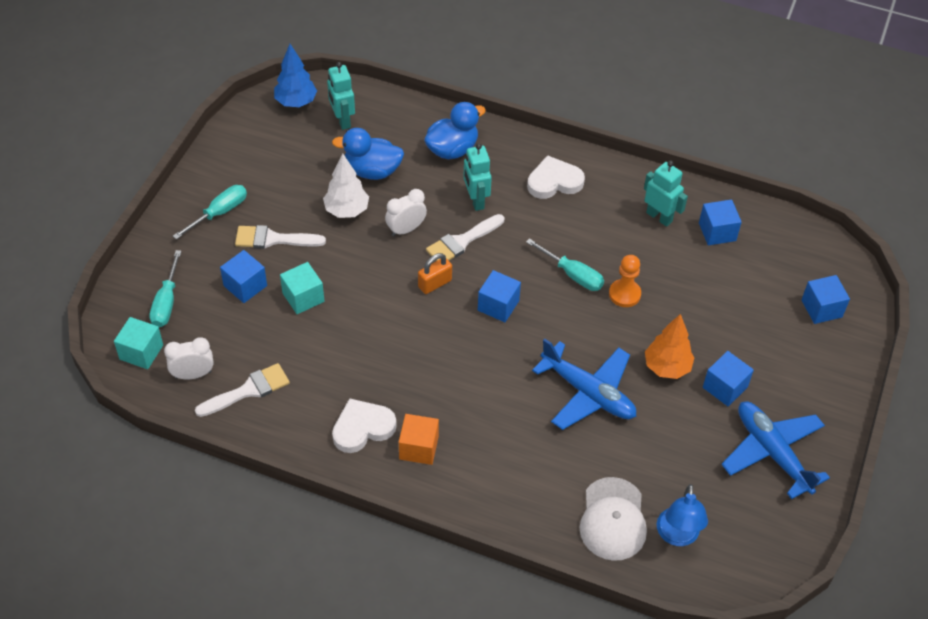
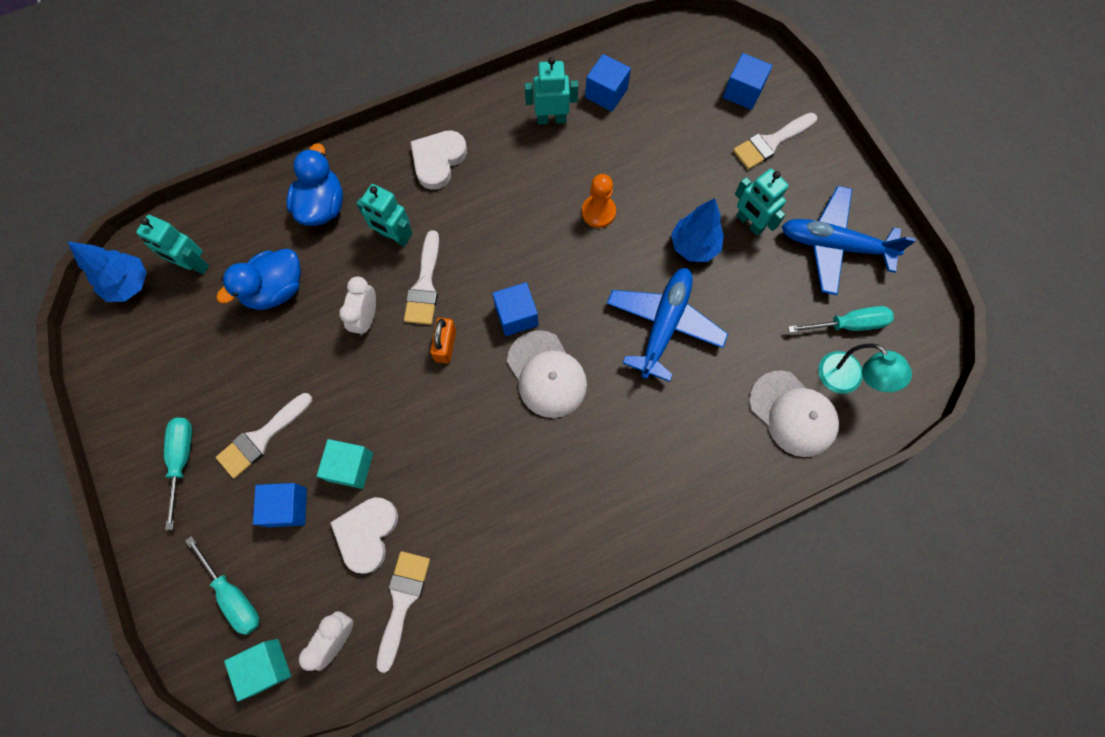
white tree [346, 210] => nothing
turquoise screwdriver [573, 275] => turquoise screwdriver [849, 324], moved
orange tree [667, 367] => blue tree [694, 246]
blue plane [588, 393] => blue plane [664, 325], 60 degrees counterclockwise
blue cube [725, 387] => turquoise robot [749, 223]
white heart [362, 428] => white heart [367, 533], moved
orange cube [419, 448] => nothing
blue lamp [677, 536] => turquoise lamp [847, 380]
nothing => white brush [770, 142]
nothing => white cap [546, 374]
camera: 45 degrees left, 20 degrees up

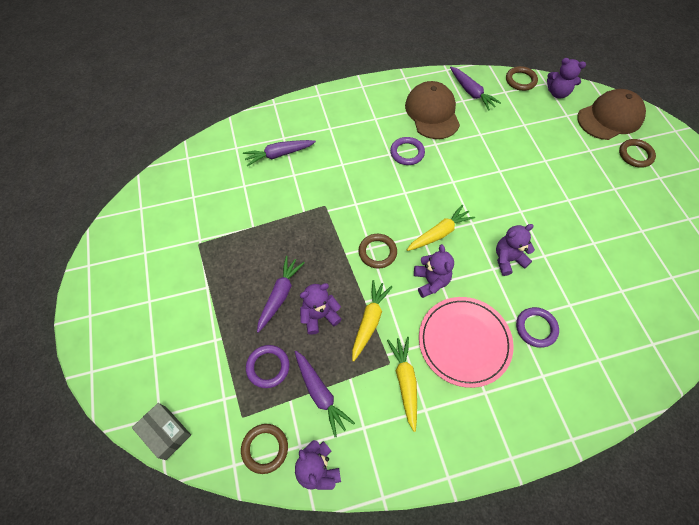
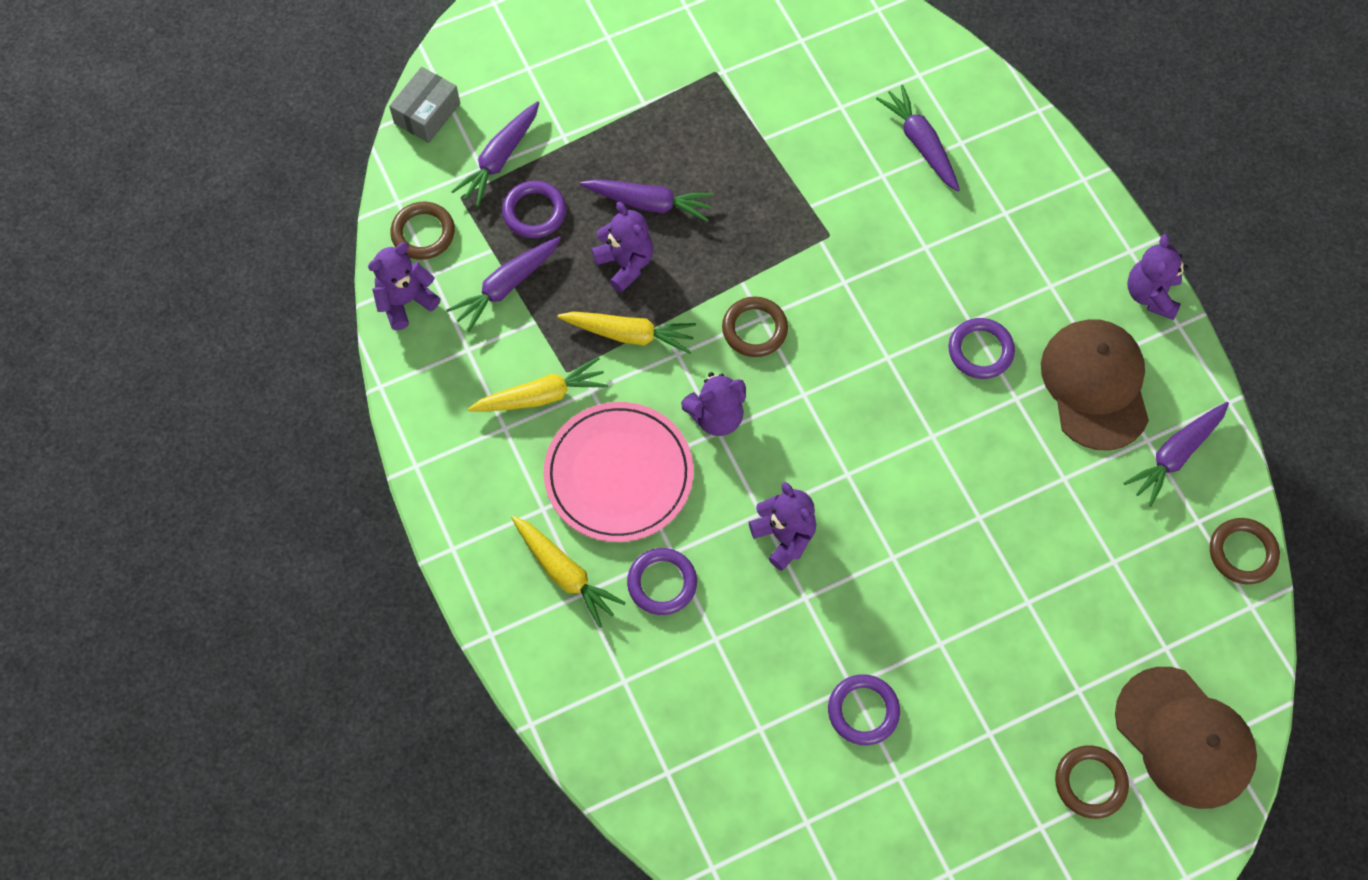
purple teddy bear [557, 93] => purple teddy bear [1151, 294], moved
brown cap [432, 113] => brown cap [1095, 385], 75 degrees counterclockwise
yellow carrot [439, 233] => yellow carrot [565, 573], moved
nothing => purple carrot [500, 159]
nothing => purple ring [863, 711]
camera: 80 degrees right, 5 degrees up

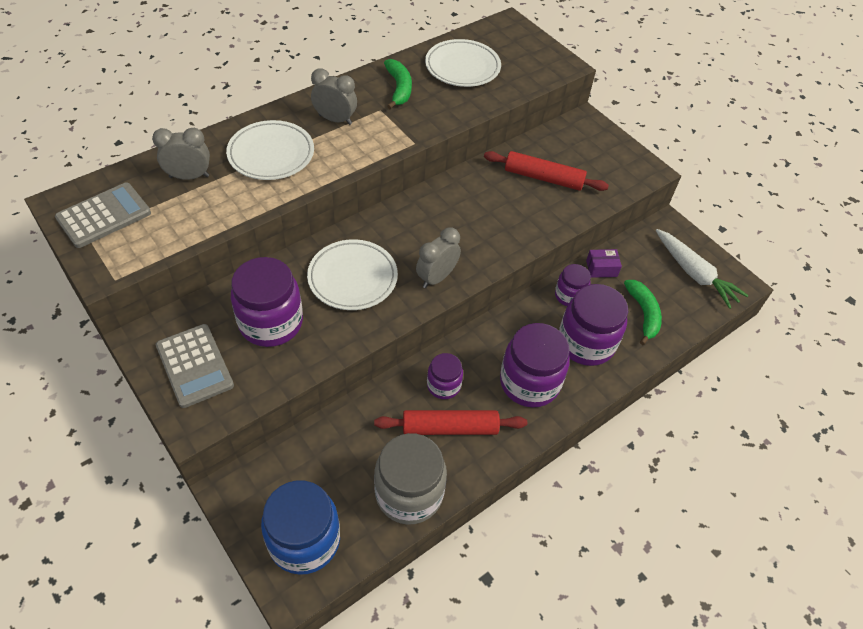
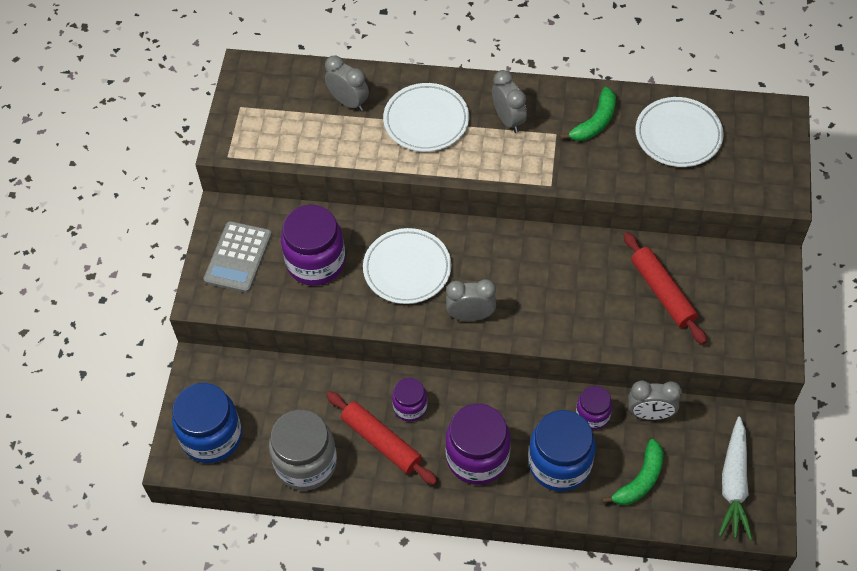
grey calculator [104, 215] => nothing
purple box [601, 268] => grey clock [650, 414]
purple jar [586, 343] => blue jar [559, 464]
camera: 50 degrees right, 5 degrees up

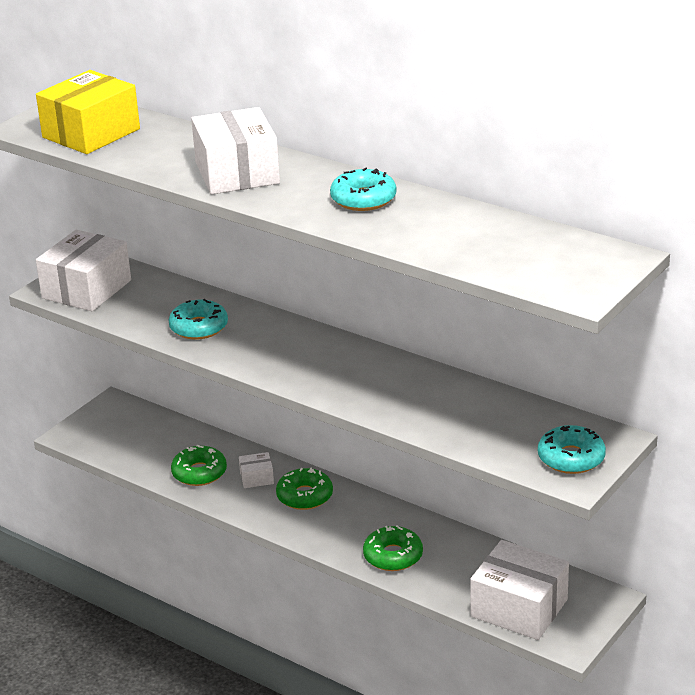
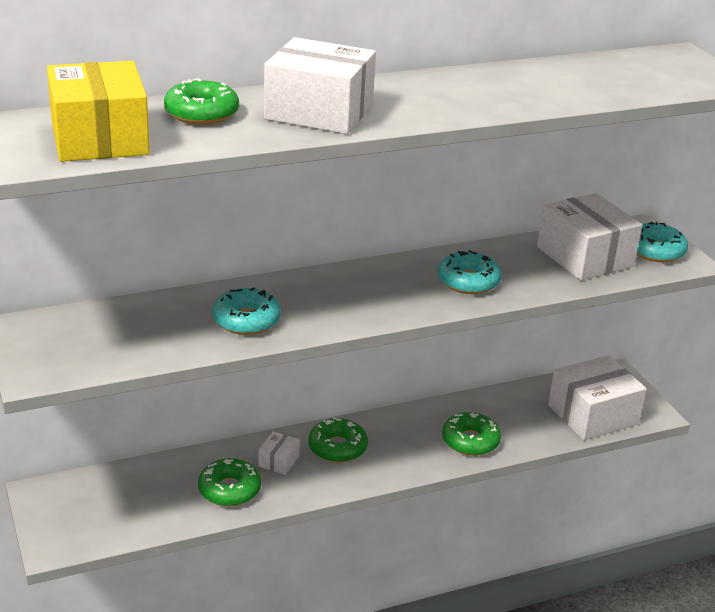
turquoise donut [363, 199] => turquoise donut [468, 281], moved
white box [86, 289] => white box [584, 257], moved
nothing => green donut [201, 113]
camera: 60 degrees left, 0 degrees up

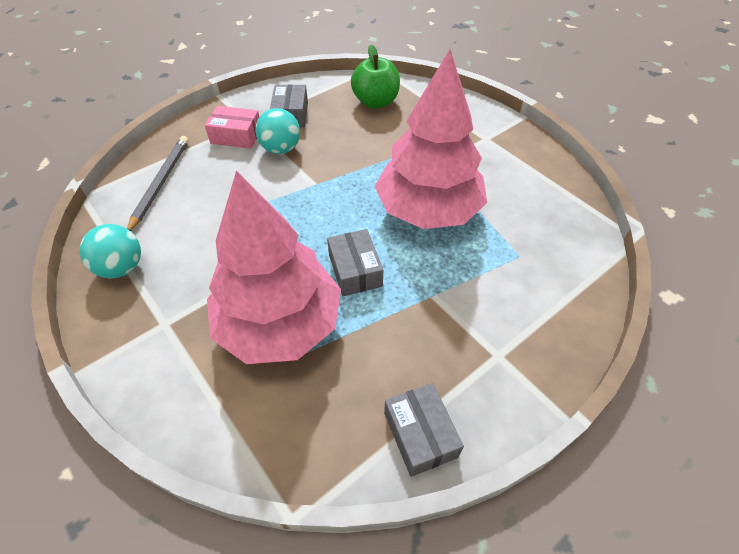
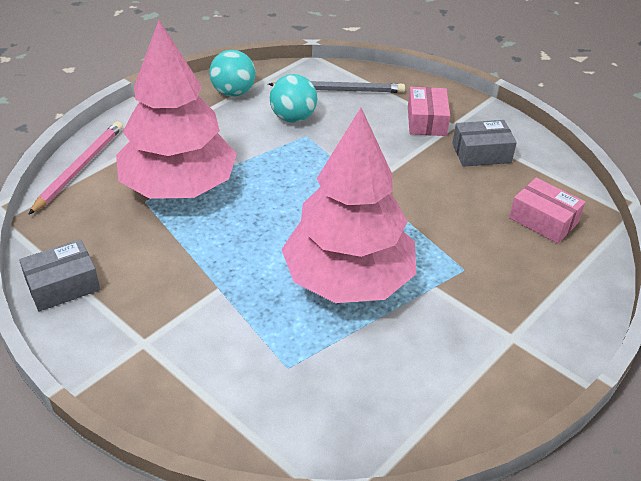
green apple [375, 102] => pink box [543, 220]
turquoise ball [281, 149] => turquoise ball [293, 118], moved
grey box [355, 270] => nothing
nothing => pink pencil [79, 168]
camera: 80 degrees right, 10 degrees down

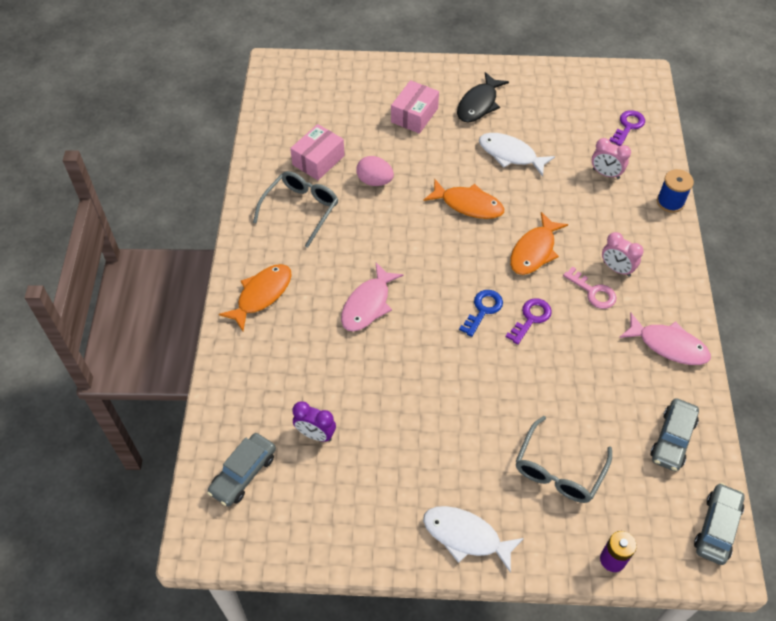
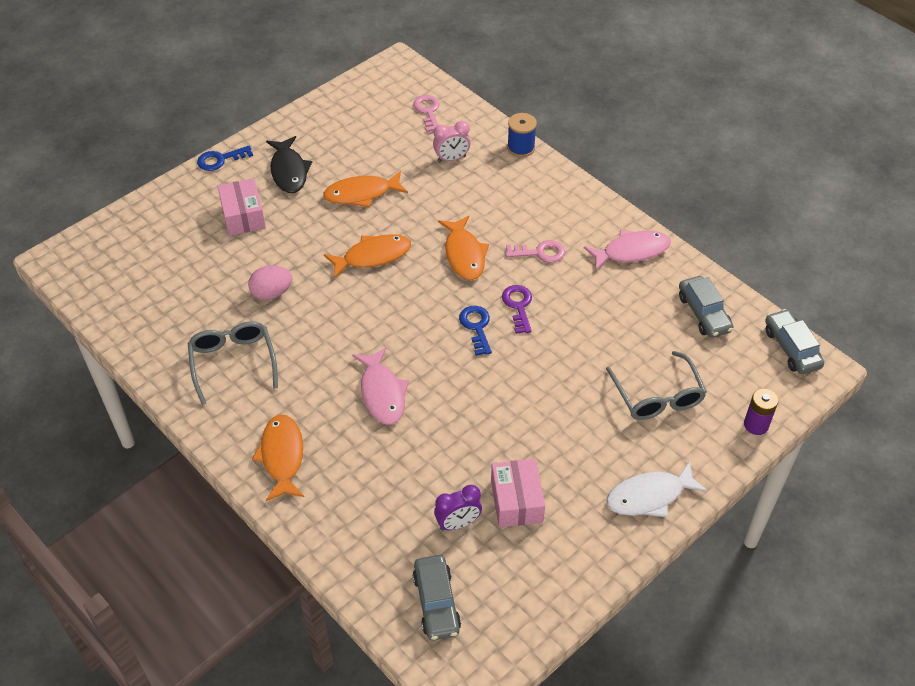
purple key [628, 126] => pink key [428, 111]
pink box [318, 160] => pink box [516, 501], moved
white fish [510, 154] => orange fish [361, 194]
pink clock [616, 269] => nothing
nothing => blue key [220, 159]
camera: 45 degrees left, 5 degrees down

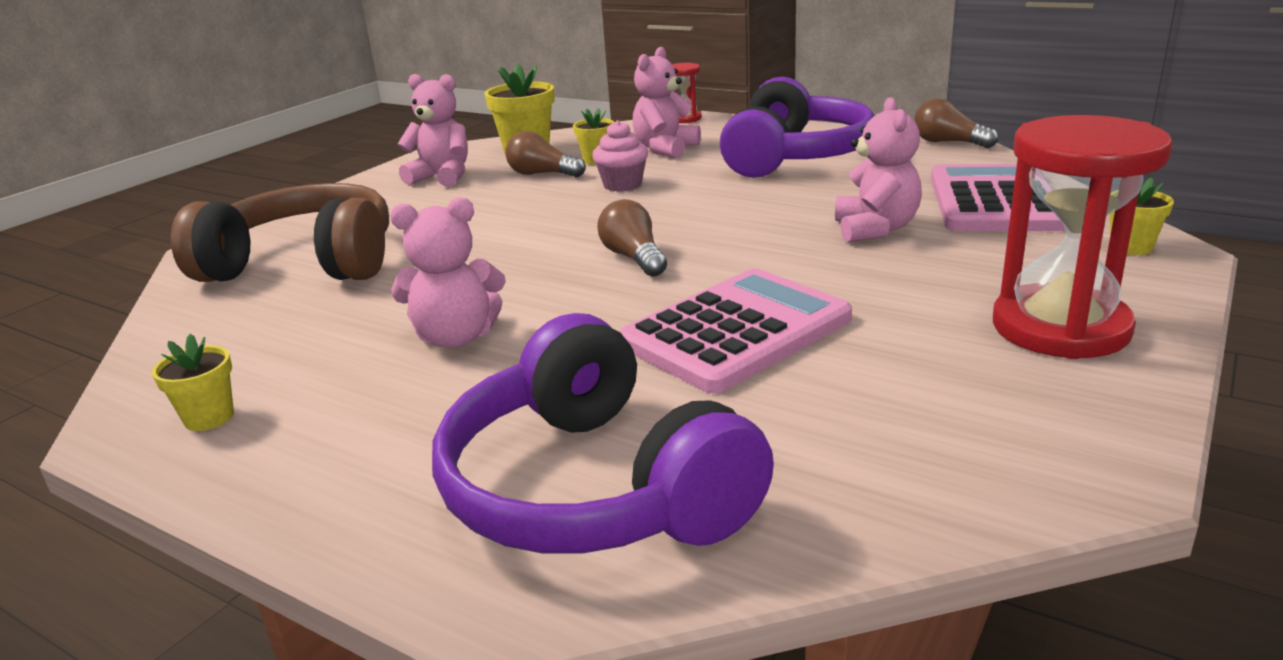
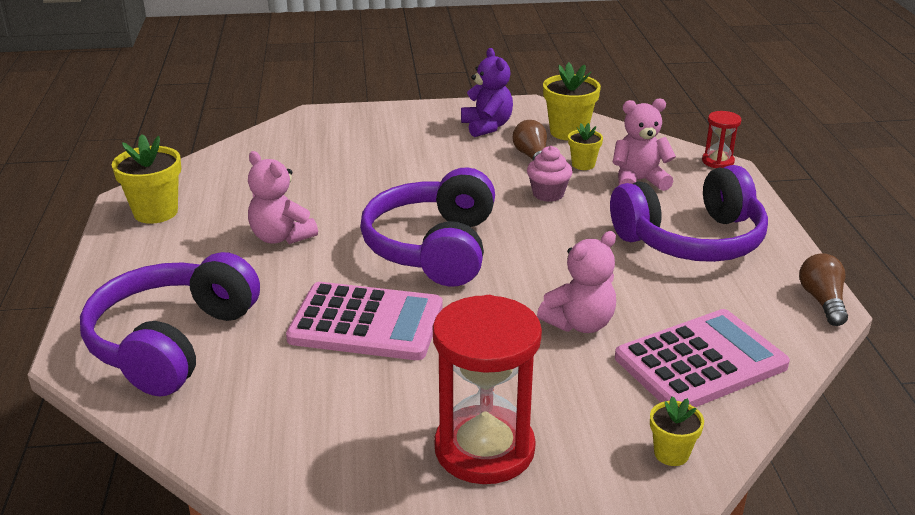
pink teddy bear [442, 177] => purple teddy bear [487, 126]
brown headphones [305, 263] => nothing
brown light bulb [634, 258] => purple headphones [433, 248]
yellow flower pot [209, 418] => yellow flower pot [156, 212], x1.73
camera: 50 degrees right, 5 degrees up

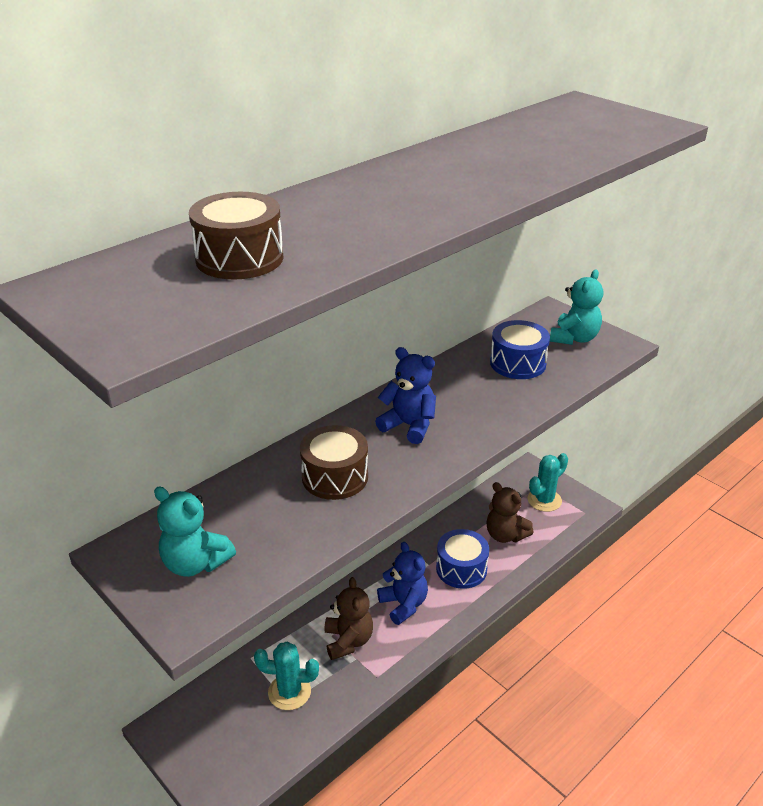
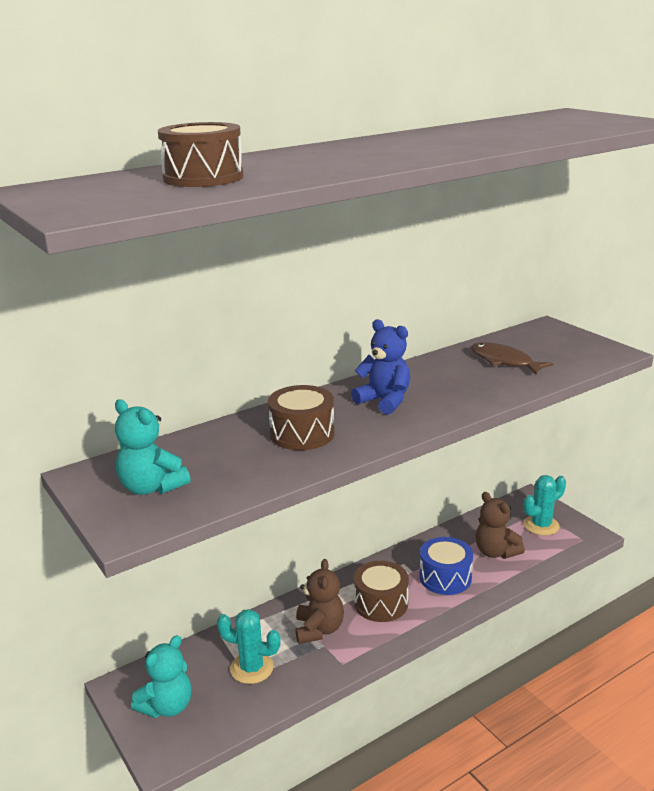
turquoise teddy bear [574, 338] => turquoise teddy bear [167, 706], moved
blue drum [518, 363] => brown fish [504, 361]
blue teddy bear [403, 604] => brown drum [381, 603]
camera: 10 degrees right, 10 degrees down

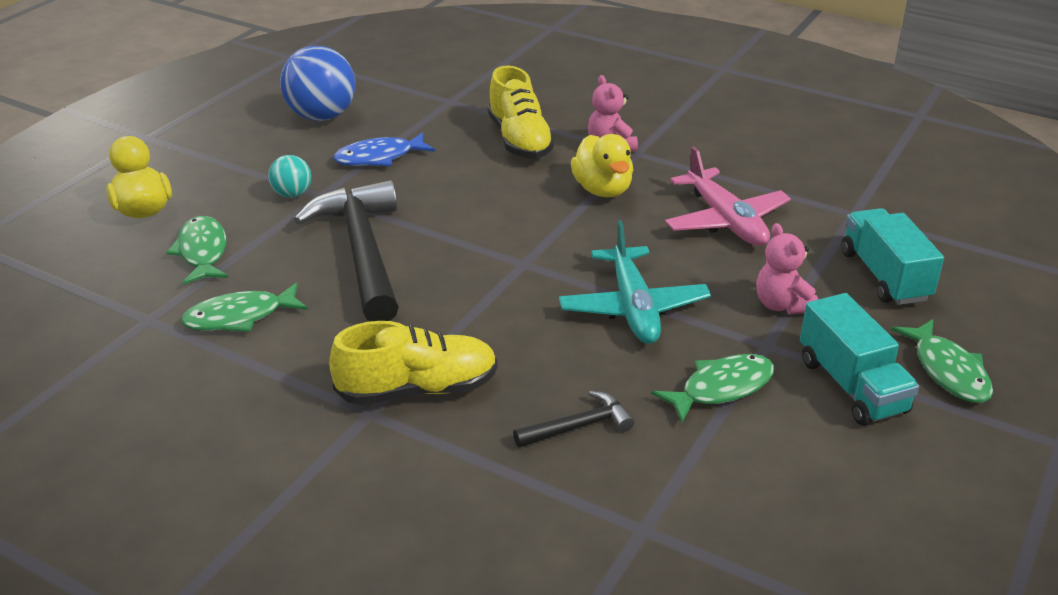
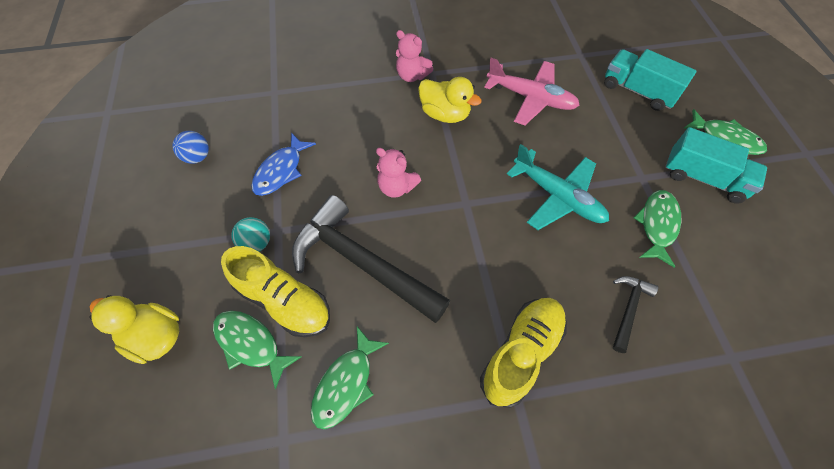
blue ball [321, 116] => blue ball [197, 157], x0.52
yellow shoe [520, 140] => yellow shoe [284, 301], moved
pink teddy bear [782, 305] => pink teddy bear [396, 187], moved
camera: 40 degrees left, 25 degrees up

